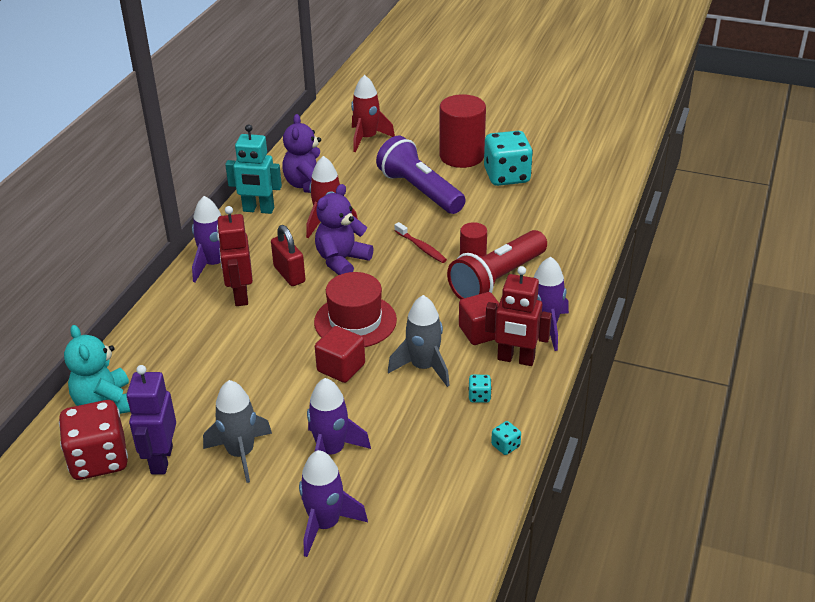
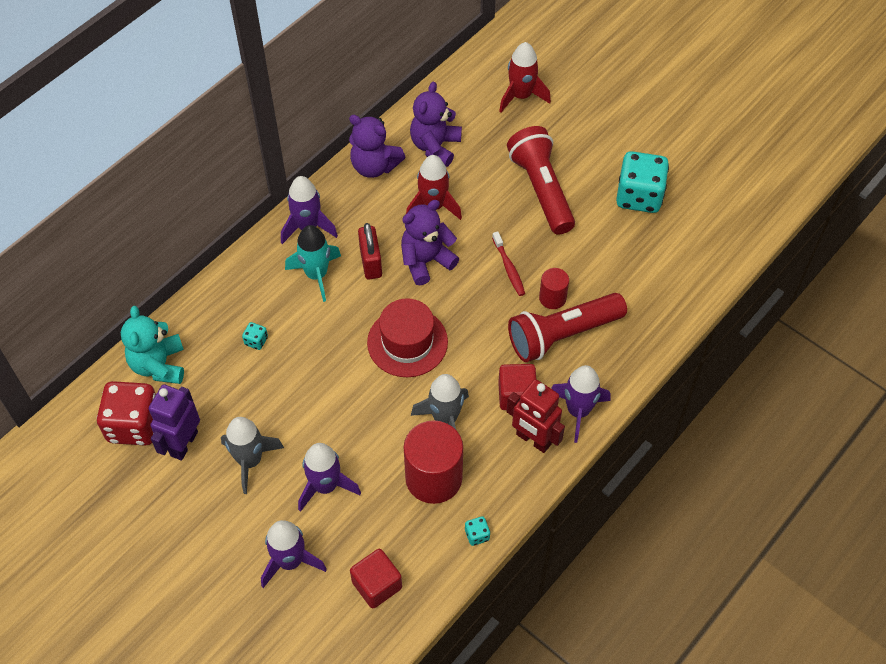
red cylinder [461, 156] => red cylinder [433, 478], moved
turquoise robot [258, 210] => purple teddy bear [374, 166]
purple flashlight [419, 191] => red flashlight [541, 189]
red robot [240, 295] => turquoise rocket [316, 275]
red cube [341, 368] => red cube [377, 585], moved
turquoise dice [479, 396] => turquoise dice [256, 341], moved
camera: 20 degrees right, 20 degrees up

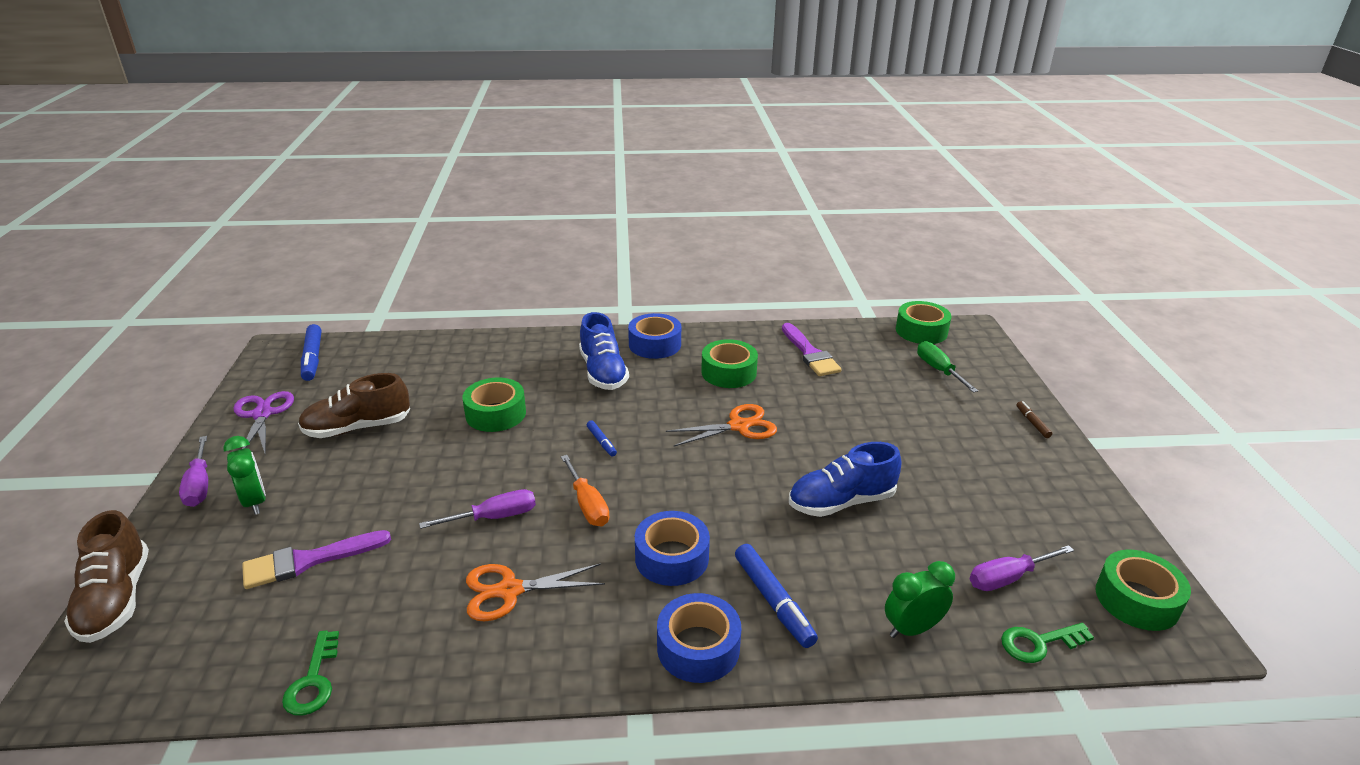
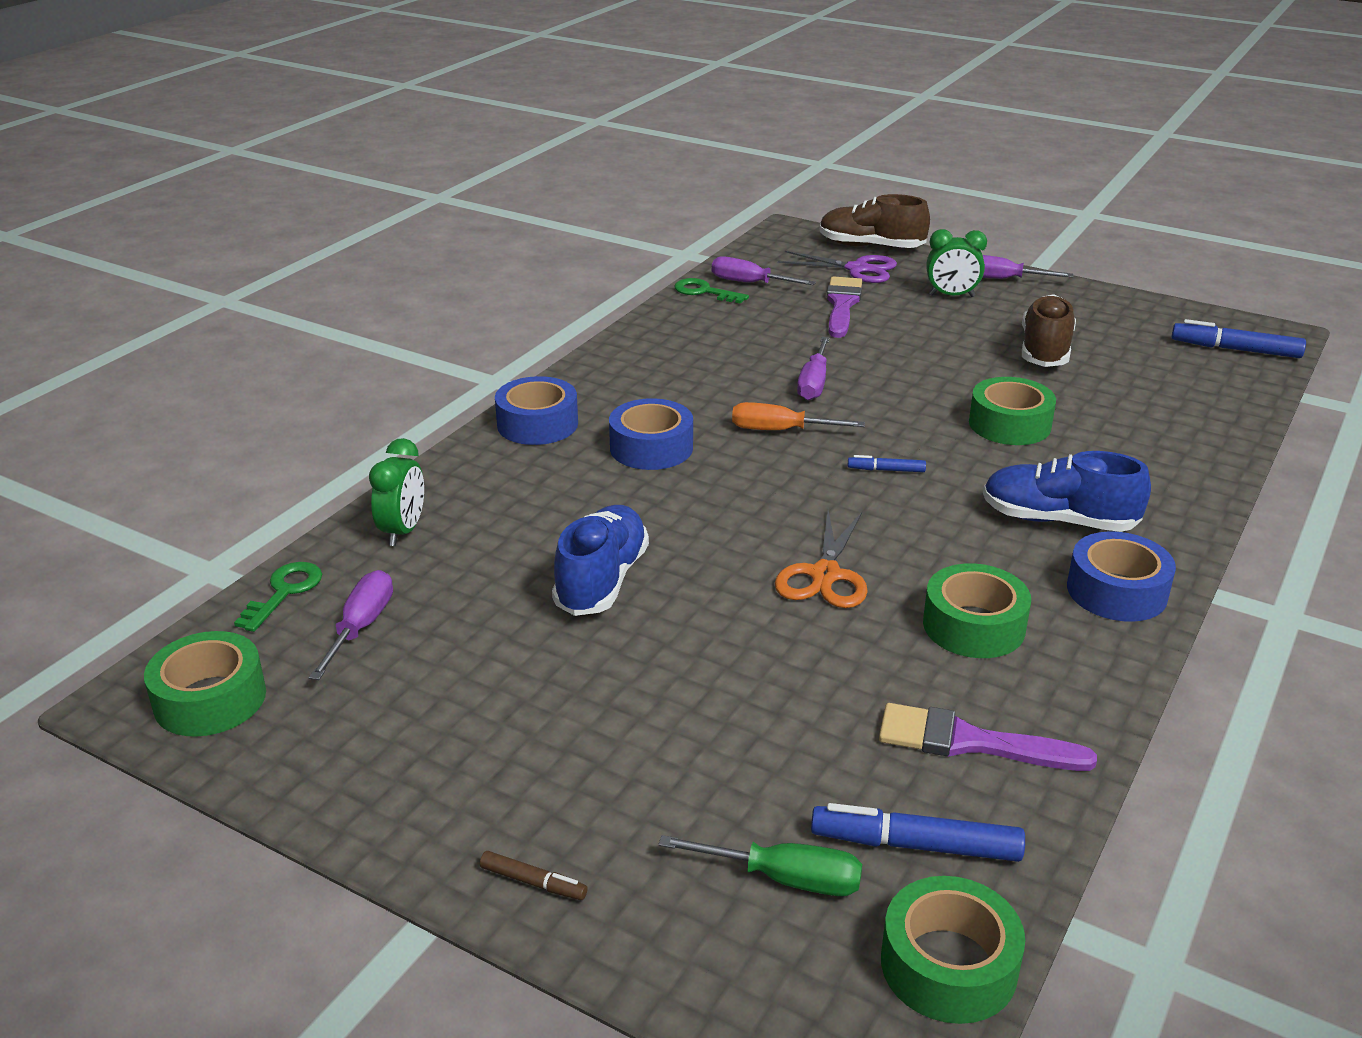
purple scissors [262, 414] => purple scissors [857, 269], moved
blue marker [773, 601] => blue marker [915, 845], moved
orange scissors [509, 591] => nothing
nothing => purple screwdriver [750, 283]
camera: 125 degrees right, 0 degrees up

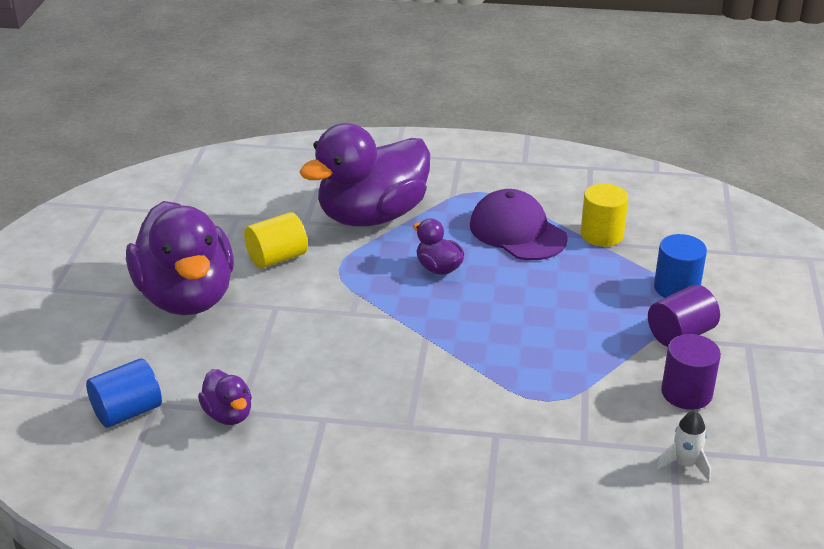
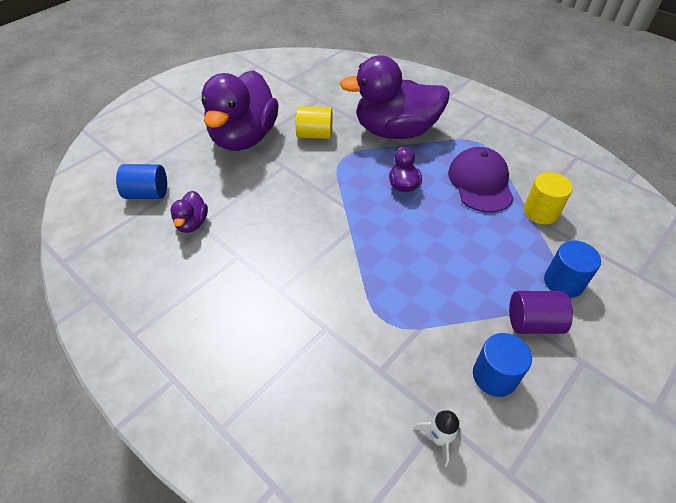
purple cylinder [686, 393] => blue cylinder [494, 376]
camera: 35 degrees right, 15 degrees up

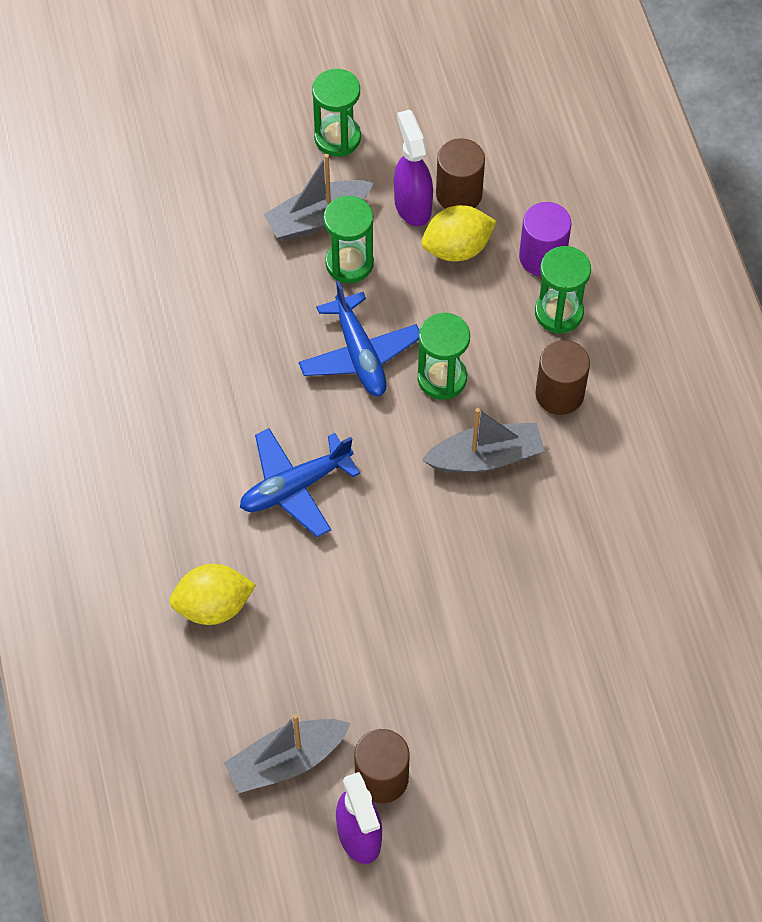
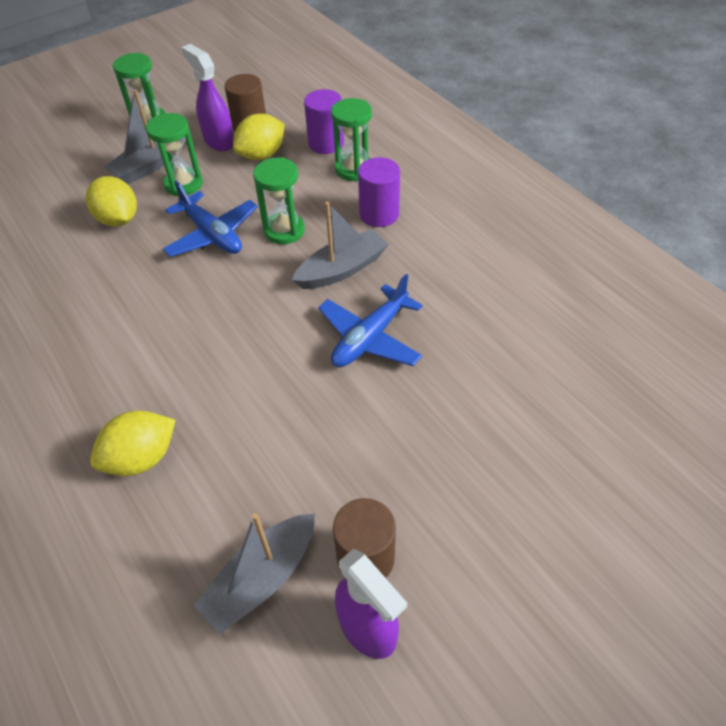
brown cylinder [559, 394] => purple cylinder [379, 214]
blue plane [295, 487] => blue plane [370, 337], moved
nothing => yellow lemon [118, 219]
camera: 20 degrees left, 10 degrees down

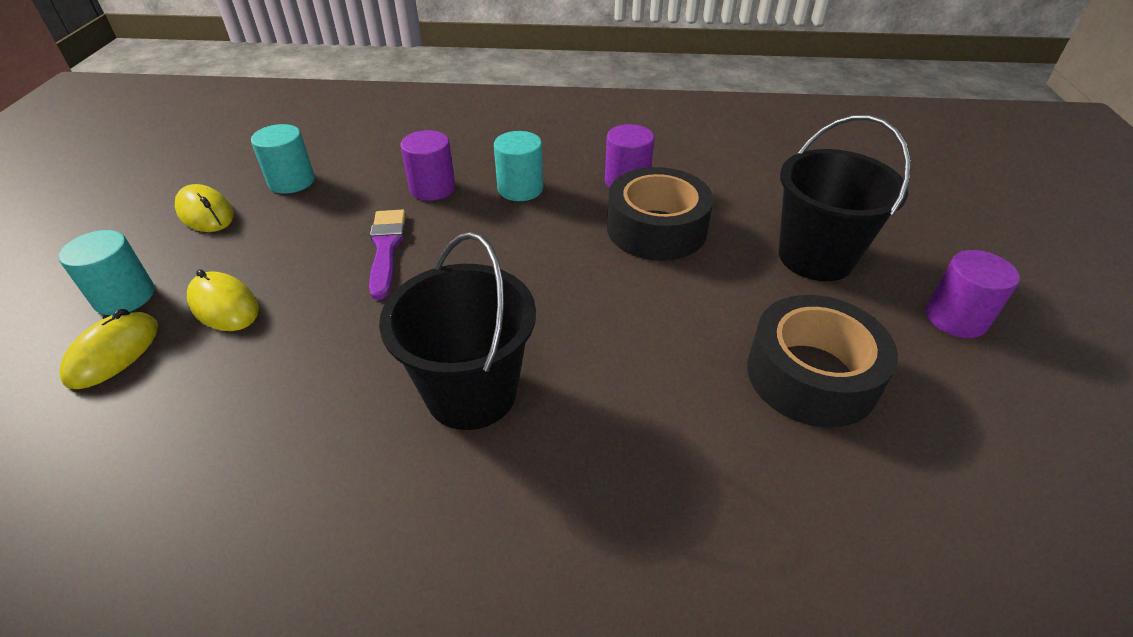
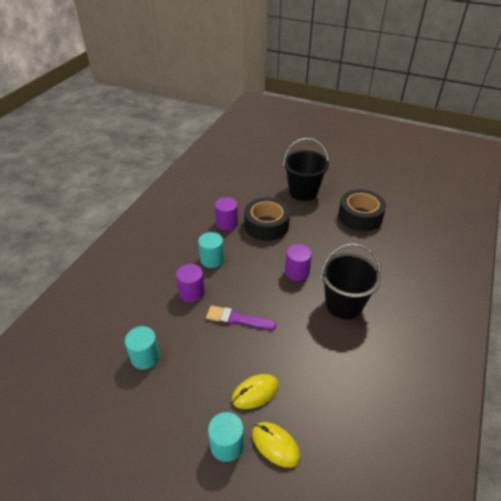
yellow mouse [205, 213] => nothing
purple cylinder [955, 318] => purple cylinder [297, 272], moved
camera: 70 degrees left, 0 degrees up

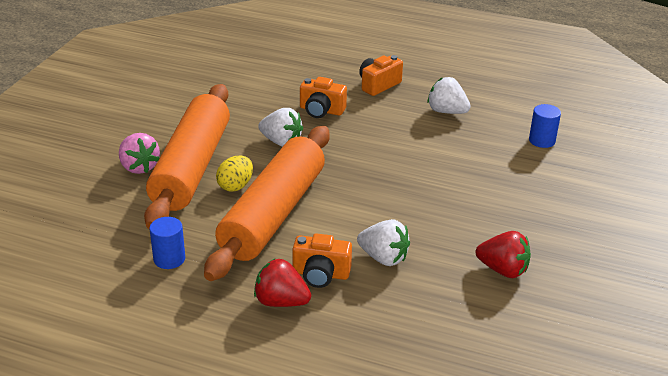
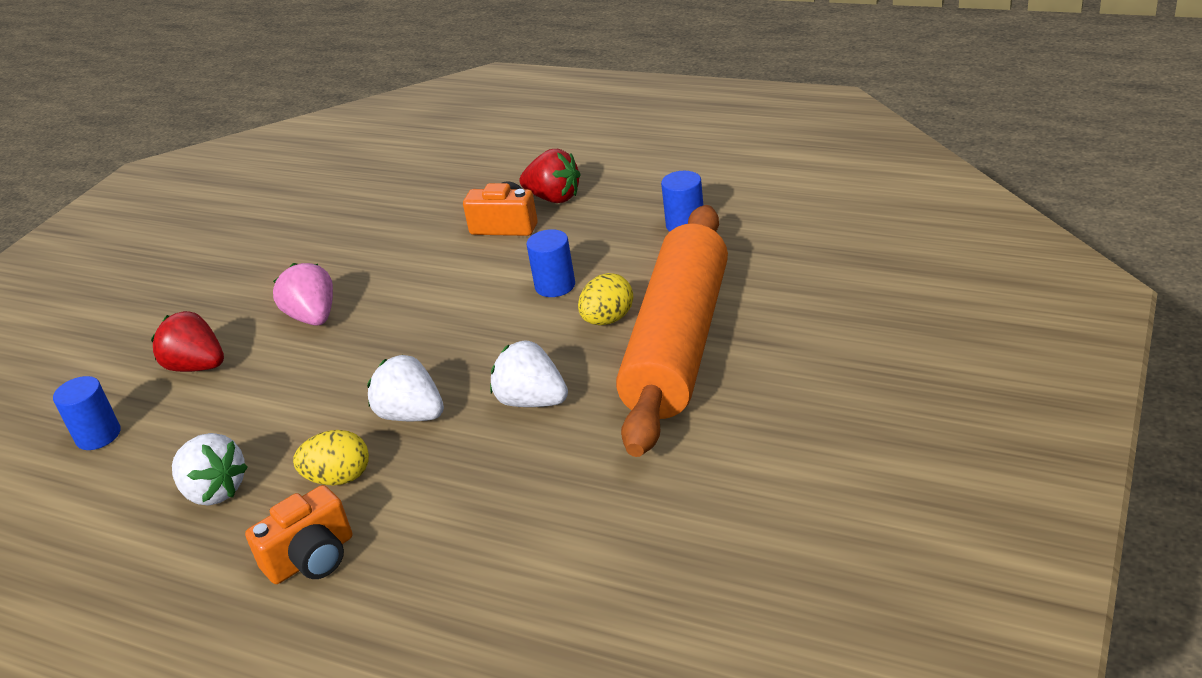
orange camera [321, 110] => nothing
orange rolling pin [273, 214] => blue cylinder [555, 286]
pink strawberry [139, 167] => pink strawberry [313, 317], moved
white strawberry [383, 258] => white strawberry [411, 415], moved
red strawberry [503, 270] => red strawberry [197, 367], moved
nothing => yellow egg [339, 478]
camera: 170 degrees left, 0 degrees up

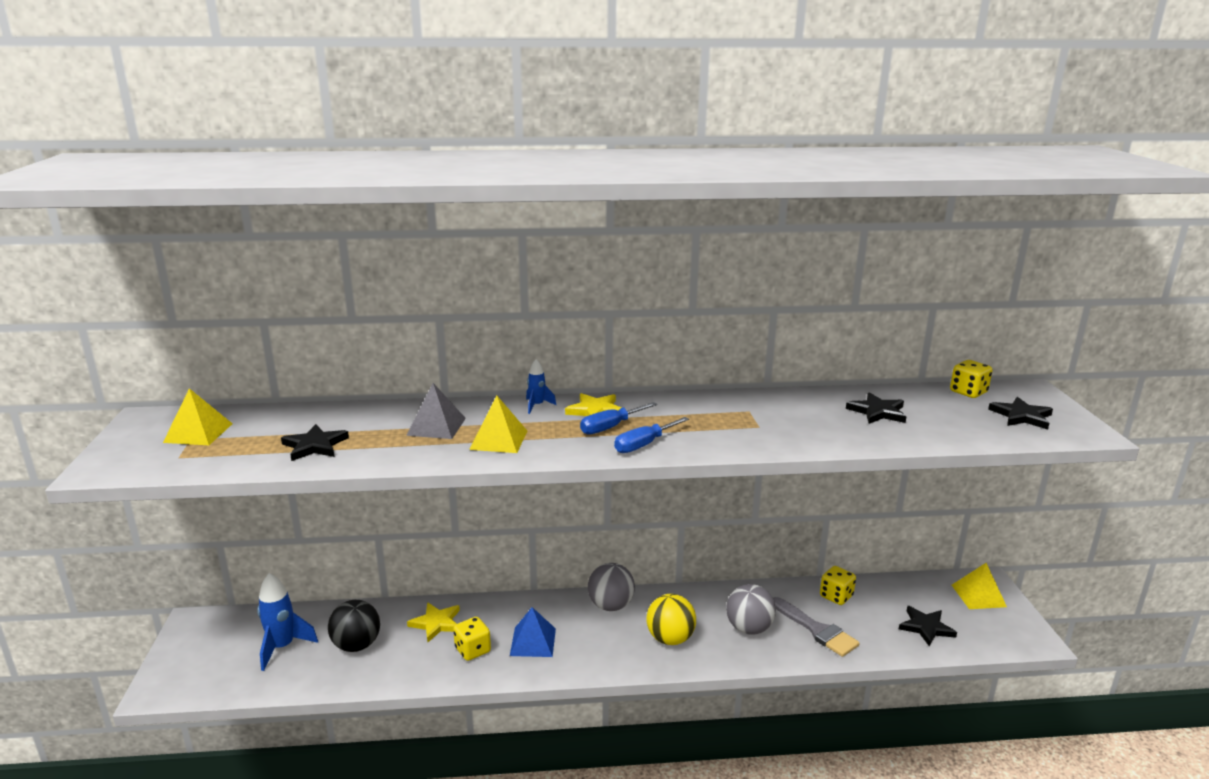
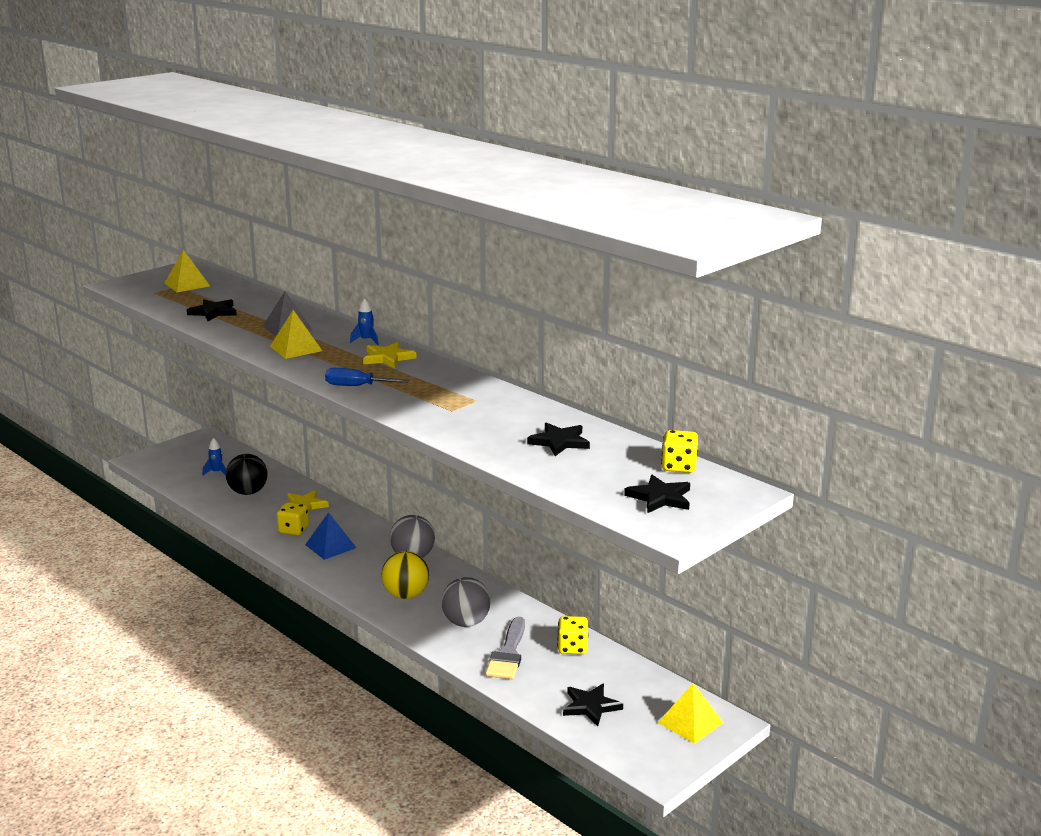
blue screwdriver [610, 427] => nothing
blue rocket [282, 647] => blue rocket [217, 472], x0.54
camera: 50 degrees right, 0 degrees up

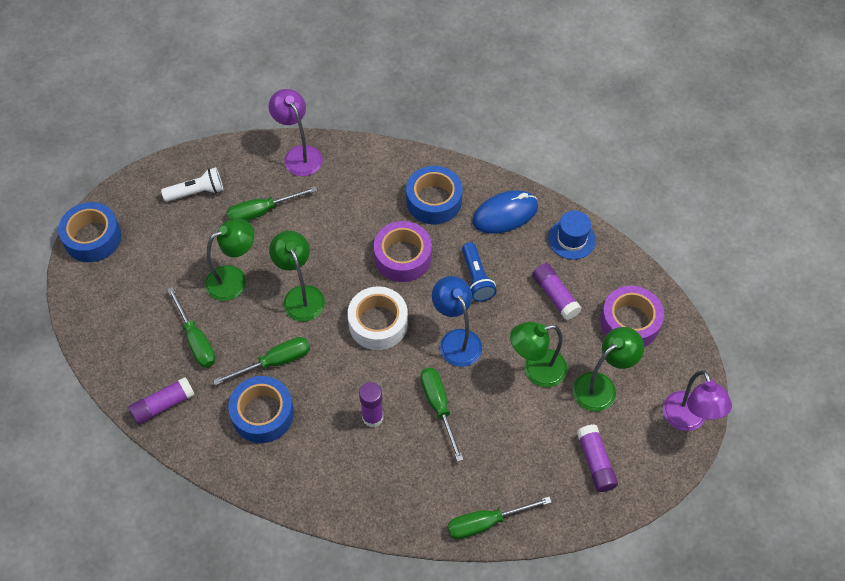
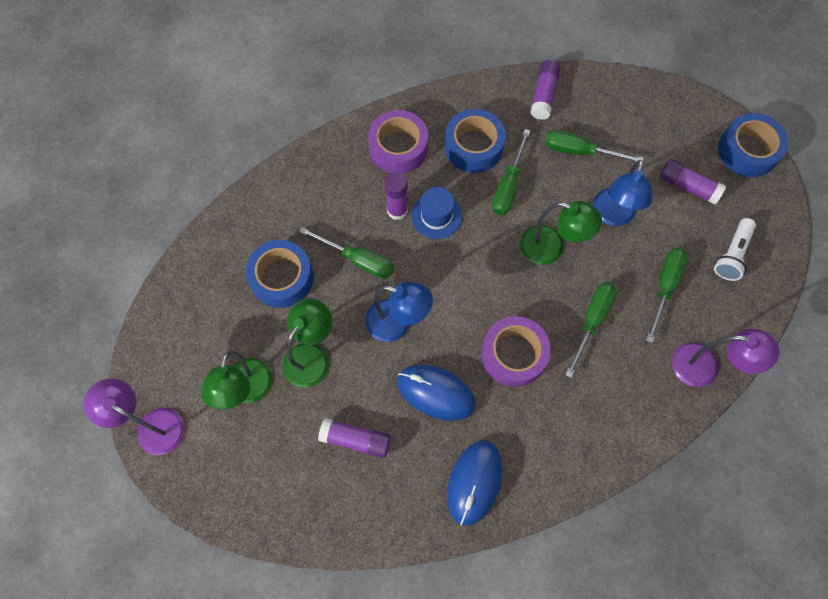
blue tape [434, 201] => blue tape [282, 278], moved
blue hat [571, 239] => blue hat [436, 216], moved
green lamp [234, 279] => blue lamp [612, 216]
blue flashlight [476, 278] => blue mouse [435, 393]
purple tape [630, 322] => purple tape [398, 148], moved
white tape [378, 323] => nothing
purple glue stick [595, 462] => purple glue stick [687, 186], moved
green screwdriver [486, 523] => green screwdriver [592, 321], moved
camera: 135 degrees right, 10 degrees up

